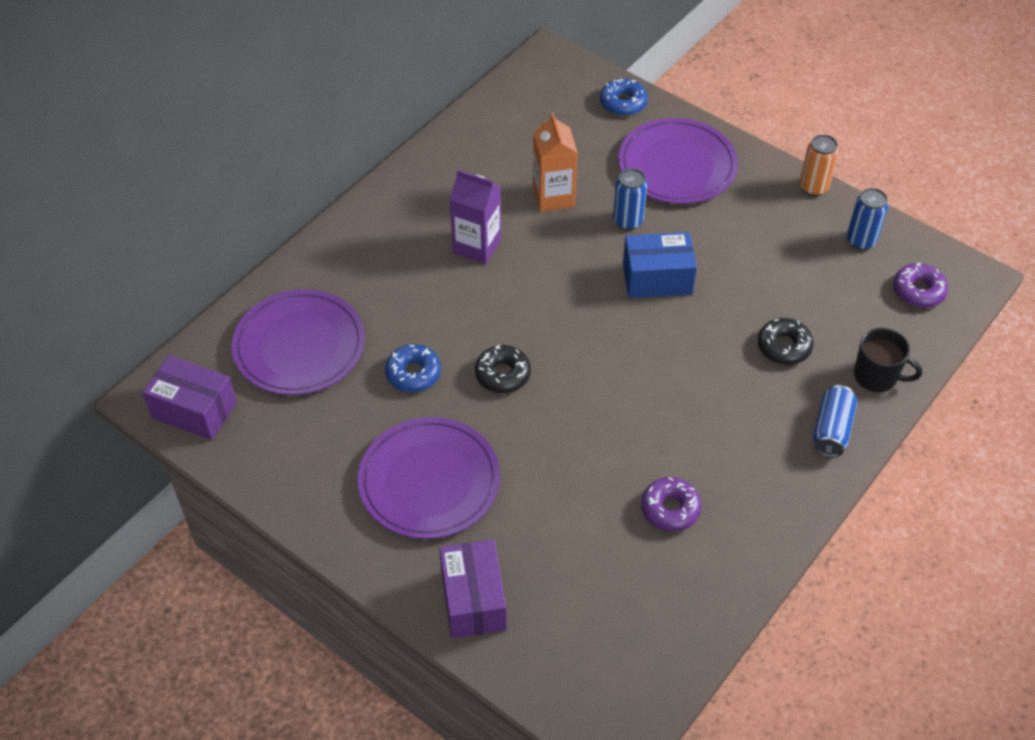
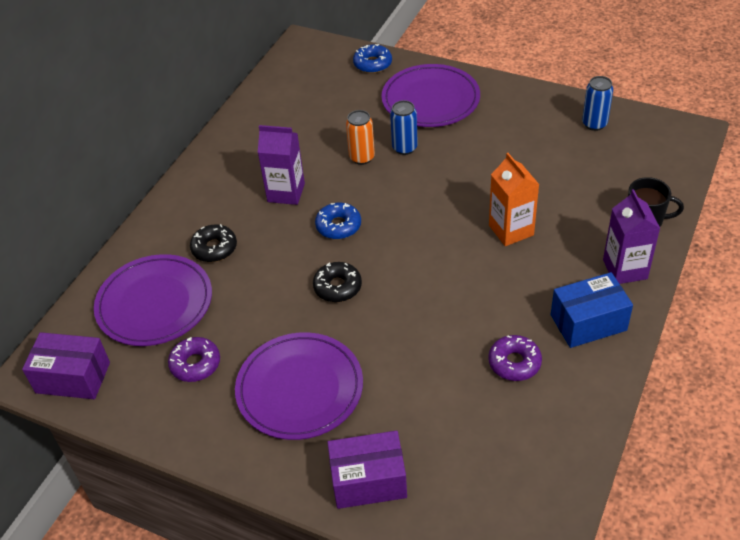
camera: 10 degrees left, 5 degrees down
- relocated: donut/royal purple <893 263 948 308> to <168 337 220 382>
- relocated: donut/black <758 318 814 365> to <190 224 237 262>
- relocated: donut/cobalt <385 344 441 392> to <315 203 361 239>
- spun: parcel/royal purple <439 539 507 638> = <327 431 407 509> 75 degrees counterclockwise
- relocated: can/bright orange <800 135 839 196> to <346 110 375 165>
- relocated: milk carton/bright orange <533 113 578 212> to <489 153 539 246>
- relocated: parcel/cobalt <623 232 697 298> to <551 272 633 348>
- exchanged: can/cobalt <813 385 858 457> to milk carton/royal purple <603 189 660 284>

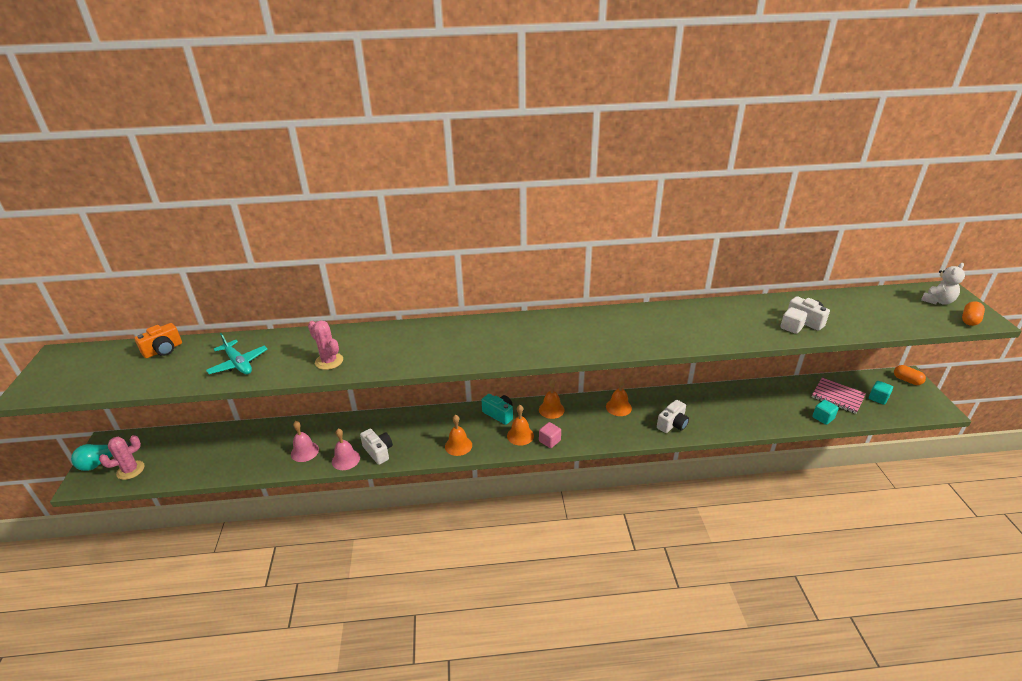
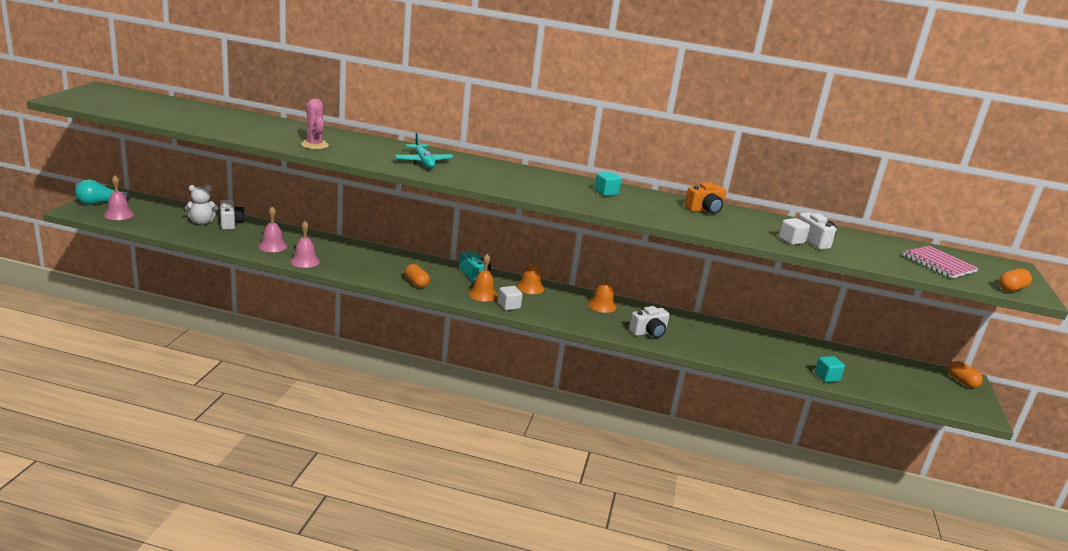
camera: 15 degrees right, 10 degrees down
- exchanged: cactus/rosy <99 435 145 480> to school bell/rosy <104 175 134 220>
- relocated: teddy/snow-white <921 263 965 305> to <185 185 218 225>
- relocated: photo camera/snow-white <360 429 393 465> to <220 200 245 230>
- relocated: toy plane/turquoise <206 333 268 374> to <394 132 454 168>
- exchanged: school bell/bright orange <445 415 472 456> to pill shape/bright orange <405 264 430 288>
- colour: solid cube/rosy <539 422 561 448> to solid cube/snow-white <498 286 523 311>
- relocated: solid cube/turquoise <869 381 893 405> to <594 172 621 196>
- relocated: photo camera/bright orange <134 323 182 358> to <684 182 727 214>
- relocated: notepad/rosy <812 378 866 414> to <903 246 979 278>

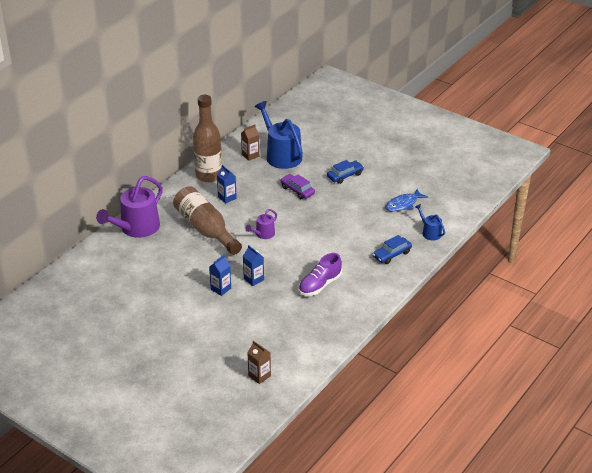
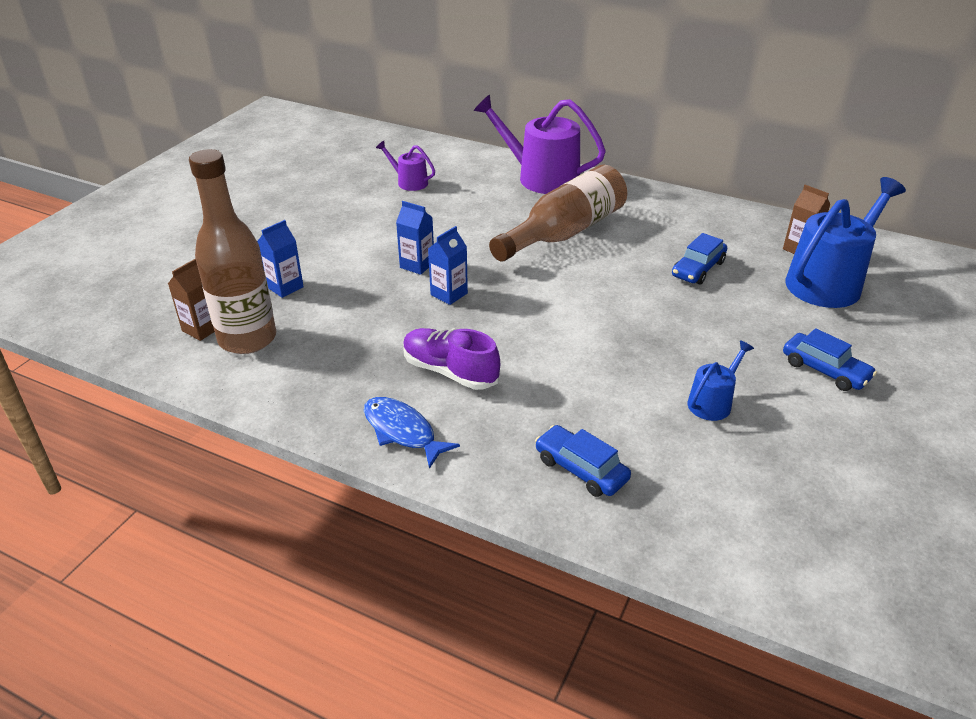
camera: 80 degrees right, 0 degrees up
- relocated: flask/brown <193 95 222 182> to <189 149 276 354>
- relocated: milk carton/cobalt <217 165 237 203> to <257 220 304 298>
- relocated: fish figure/cobalt <385 189 428 212> to <364 397 460 469>
- relocated: sprinkling can/royal purple <245 209 277 239> to <376 141 435 191>
- appeared: car/cobalt <672 233 727 285>
- relocated: sprinkling can/cobalt <415 204 445 241> to <688 341 754 421>
- missing: car/royal purple <280 174 315 199>

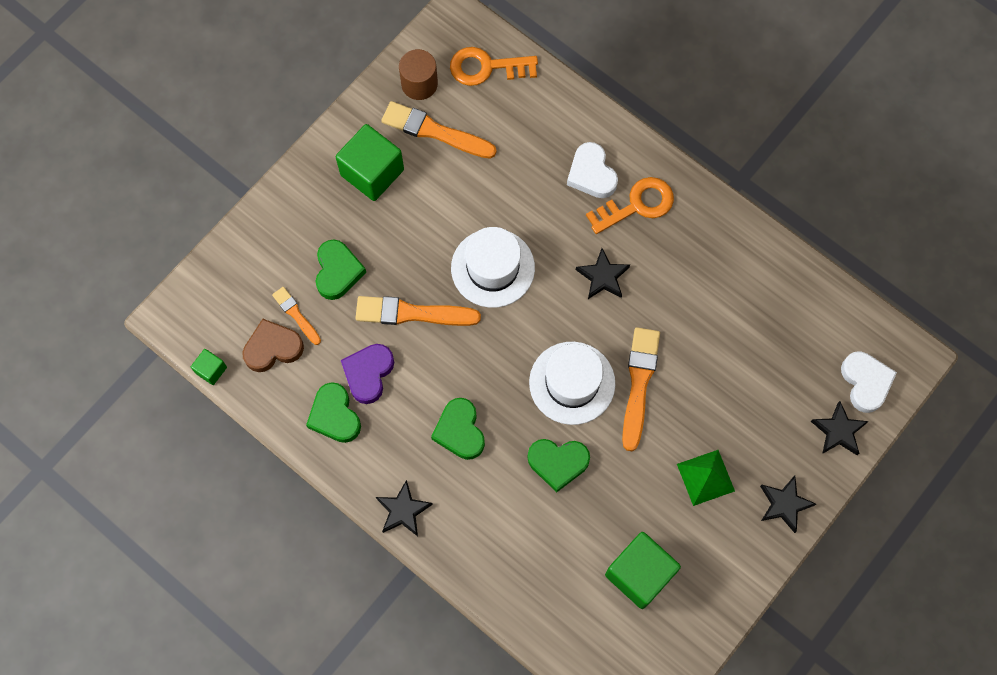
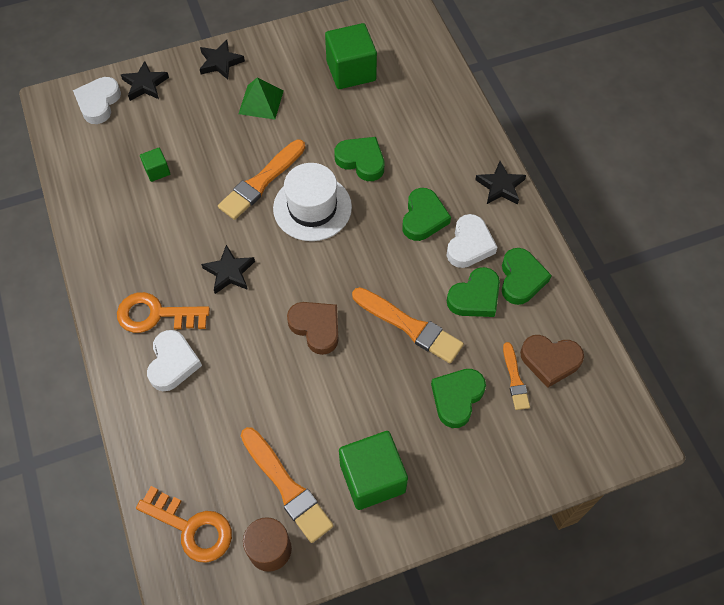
camera: 150 degrees left, 10 degrees down
- relocated: solid cube/emerald <191 349 227 385> to <140 148 170 182>
- exchanged: tall hat/snow-white <451 227 535 308> to heart/brown <287 302 339 355>
- appeared: heart/snow-white <447 214 497 268>
- colour: heart/royal purple <341 344 394 404> to heart/emerald <447 267 500 317>

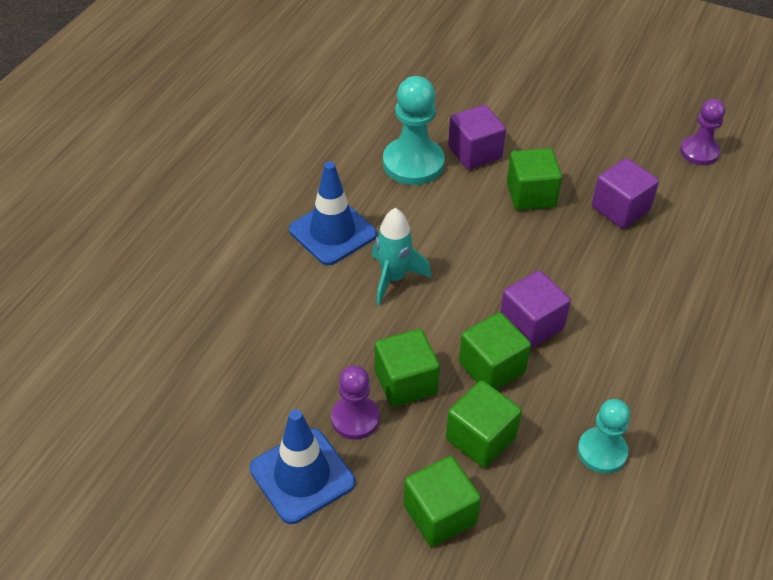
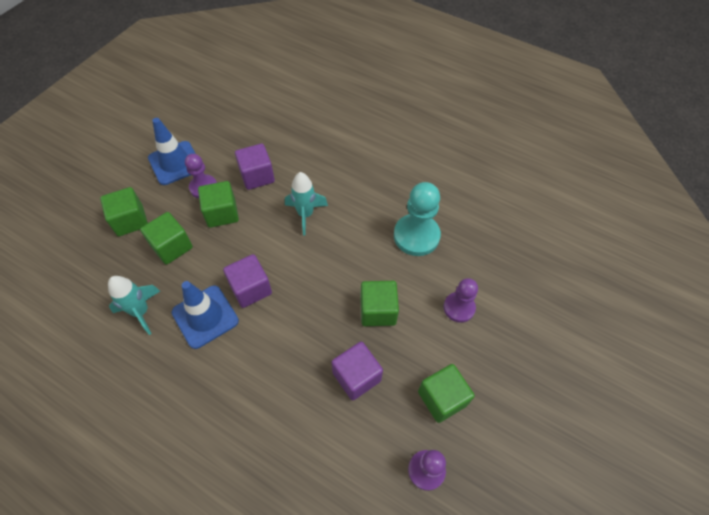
camera: 95 degrees right, 10 degrees up
- exchanged: game pawn/turquoise <578 399 630 473> to toy rocket/turquoise <108 276 160 335>
- relocated: safety cone/cobalt <289 162 377 265> to <172 281 239 349>
- relocated: solid cube/royal purple <448 105 506 170> to <235 144 275 190>
- relocated: solid cube/emerald <459 312 531 390> to <418 364 475 423>
- appeared: game pawn/royal purple <444 278 478 323>

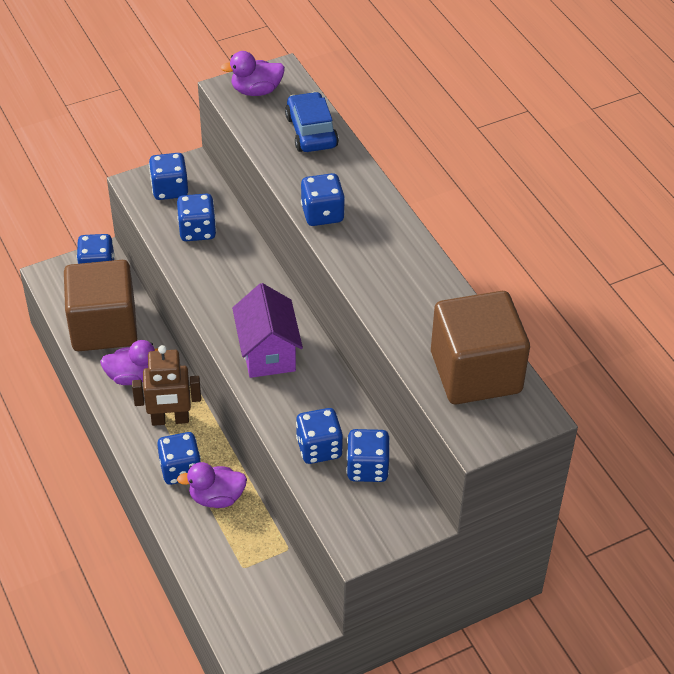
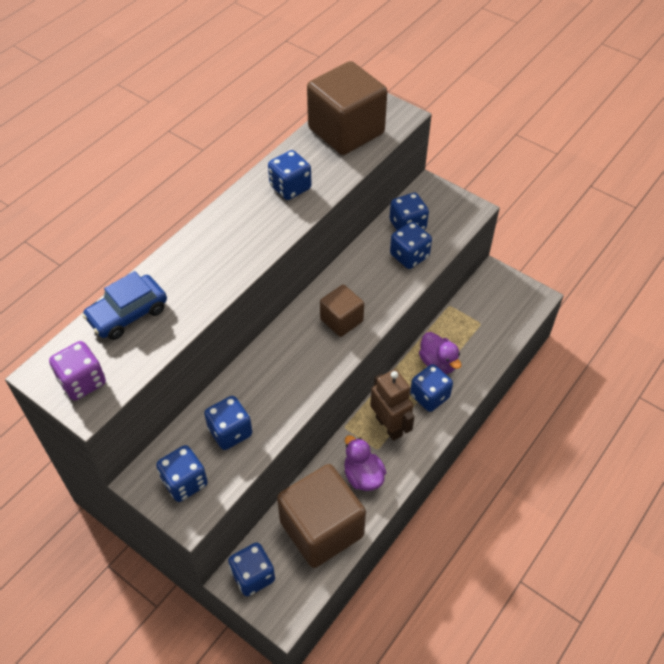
camera: 115 degrees left, 5 degrees up
- exchanged: rubber duck/royal purple <221 51 285 96> to die/royal purple <49 341 106 400>
- relocated: die/cobalt <301 173 345 226> to <268 150 311 200>
- exchanged: cottage/royal purple <232 283 303 378> to solid cube/brown <320 285 364 337>

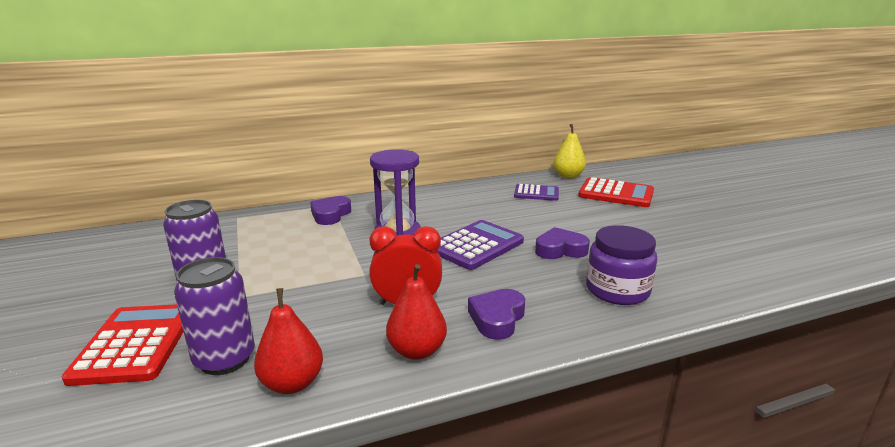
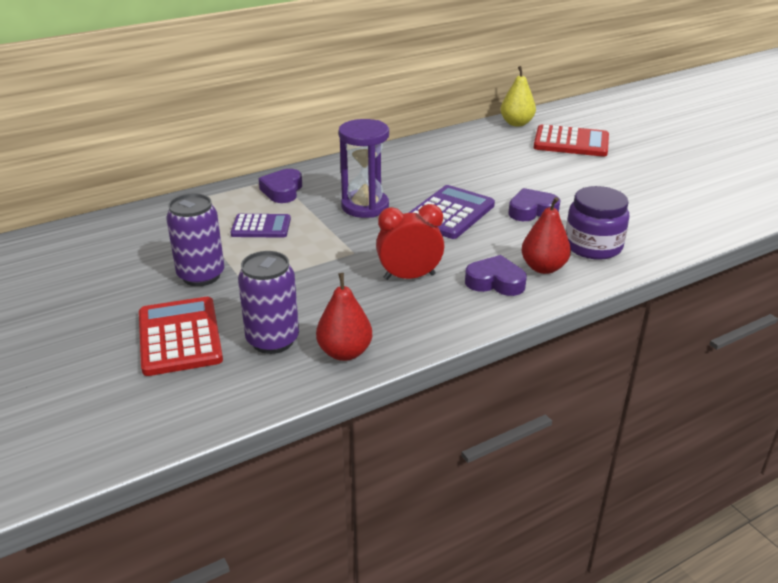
camera: 10 degrees left, 10 degrees up
- relocated: adding machine/royal purple <514 184 559 201> to <230 214 291 238>
- spun: heart/royal purple <468 289 525 340> = <465 255 527 296> 90 degrees clockwise
- relocated: toy pear/crimson <386 264 447 360> to <521 197 571 274>

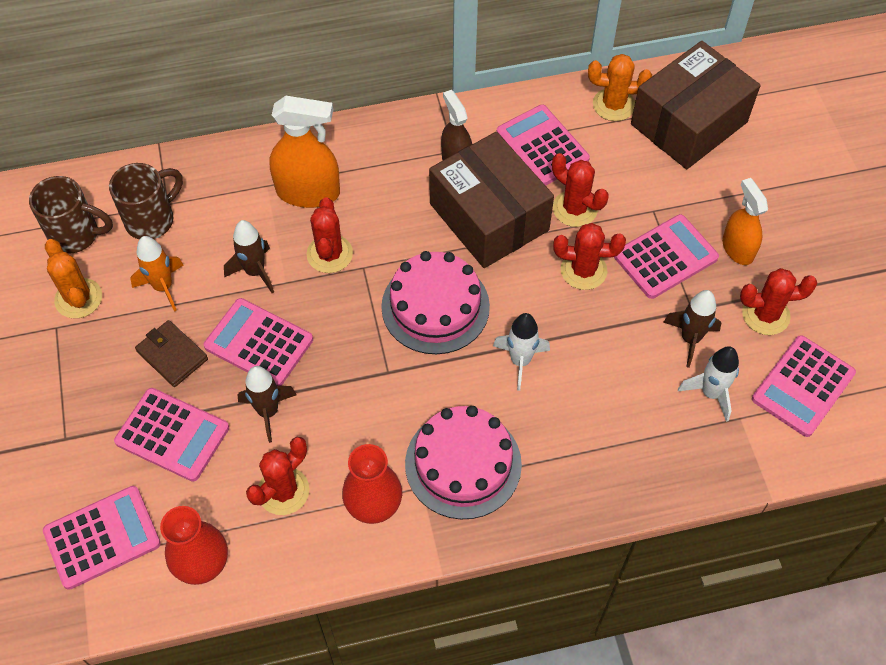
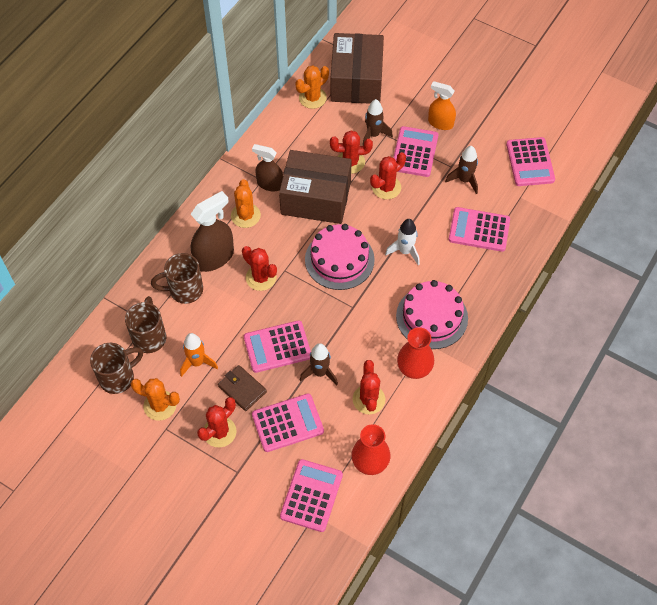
camera: 45 degrees left, 0 degrees up
- appeared: tea mug/brown <151 253 203 304>
- colour: spray cleaner/bright orange <270 96 340 208> to spray cleaner/brown <191 191 234 272>
- relocated: cactus/crimson <740 268 817 335> to <197 397 236 447>
- spun: wallet/brown <135 320 208 387> = <218 365 267 411> 45 degrees clockwise
- appeared: cactus/bright orange <231 179 261 228>
- relocated: toy rocket/brown <224 220 274 293> to <362 99 393 146>
- relocated: adding machine/rosy <497 105 590 186> to <448 207 510 252>
- missing: toy rocket/snow-white <678 346 739 422>

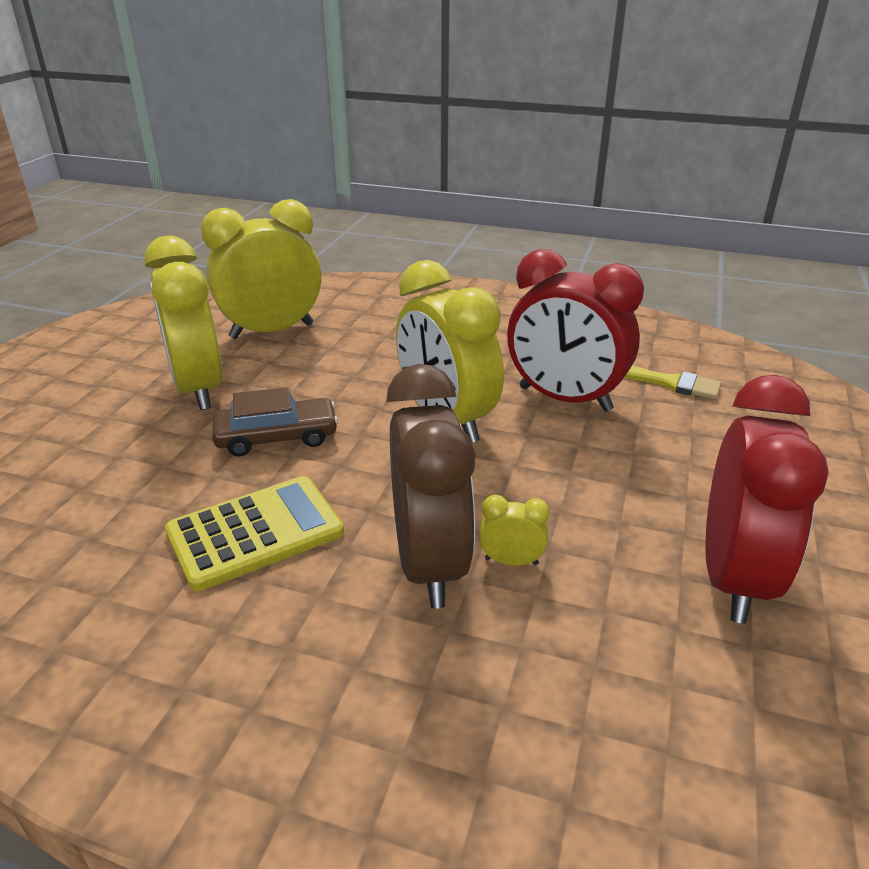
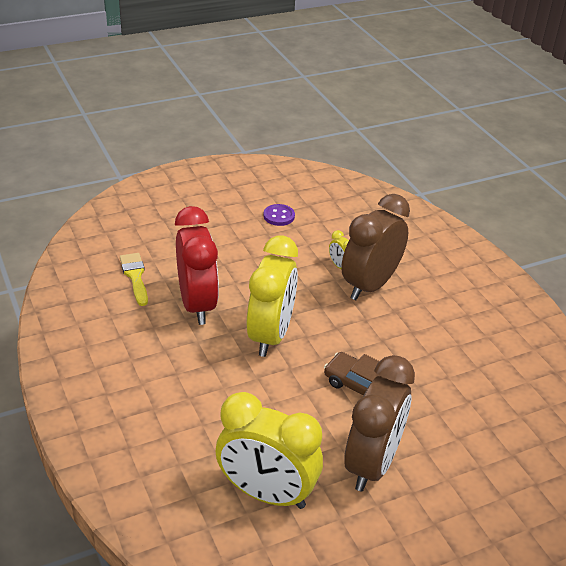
camera: 135 degrees left, 5 degrees up
- exchanged: clock/crimson <705 375 829 624> to shirt button/royal purple <264 204 295 226>
- colour: clock/yellow <144 236 223 410> to clock/brown <345 355 415 492>
- missing: adding machine/yellow <165 476 344 591>

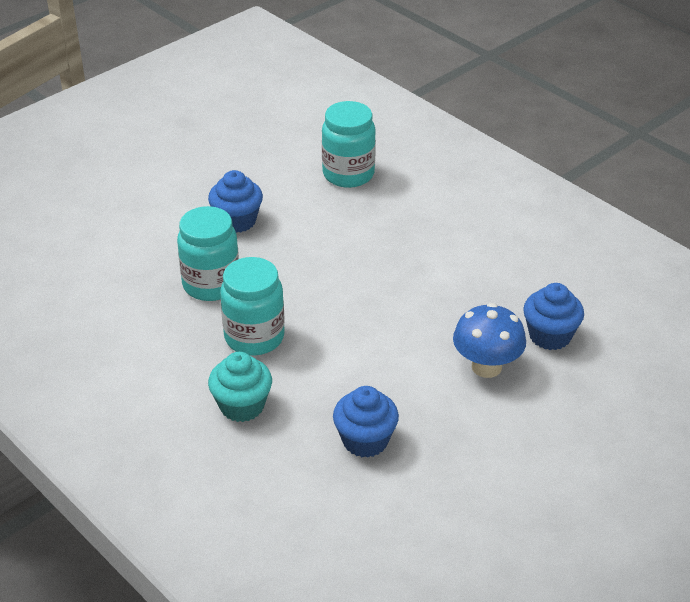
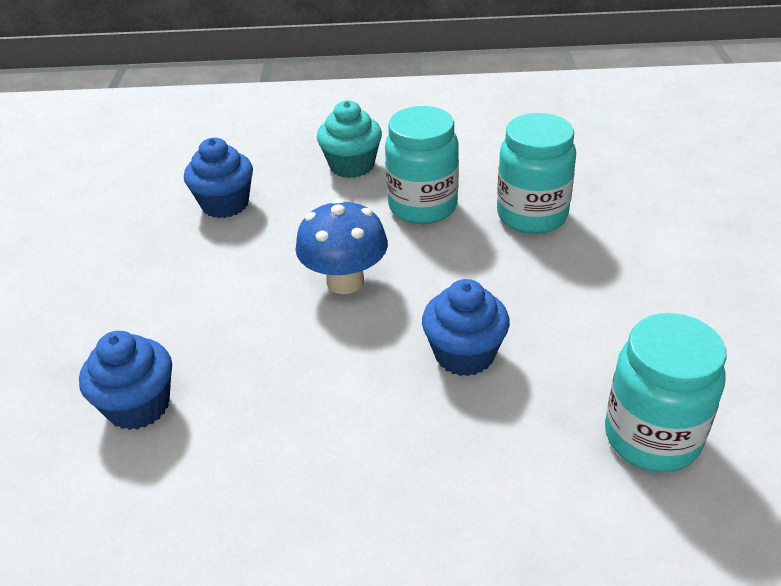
camera: 135 degrees right, 0 degrees up
- relocated: fungus/cobalt <453 303 526 378> to <295 199 388 294>
- relocated: muffin/cobalt <208 170 263 233> to <422 279 510 376>

